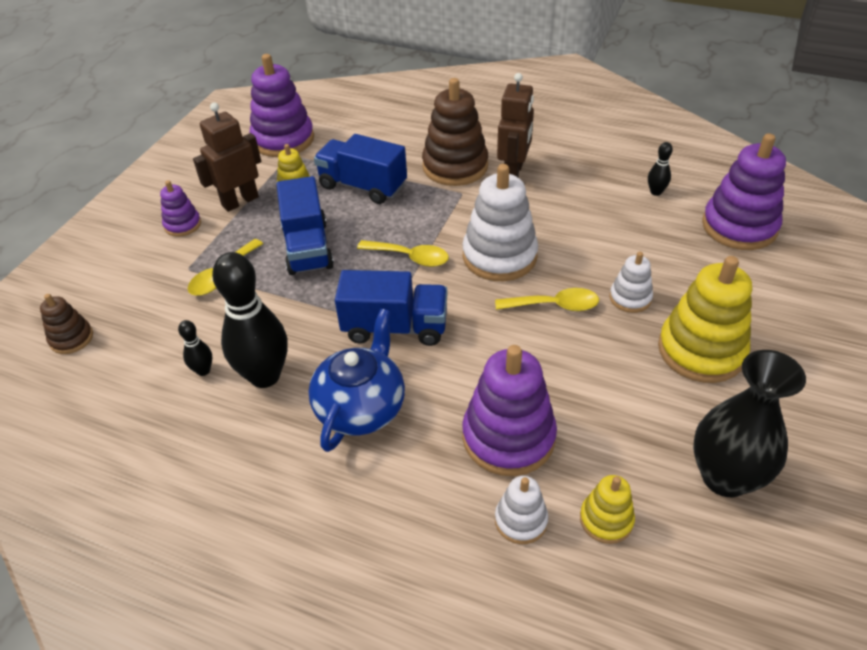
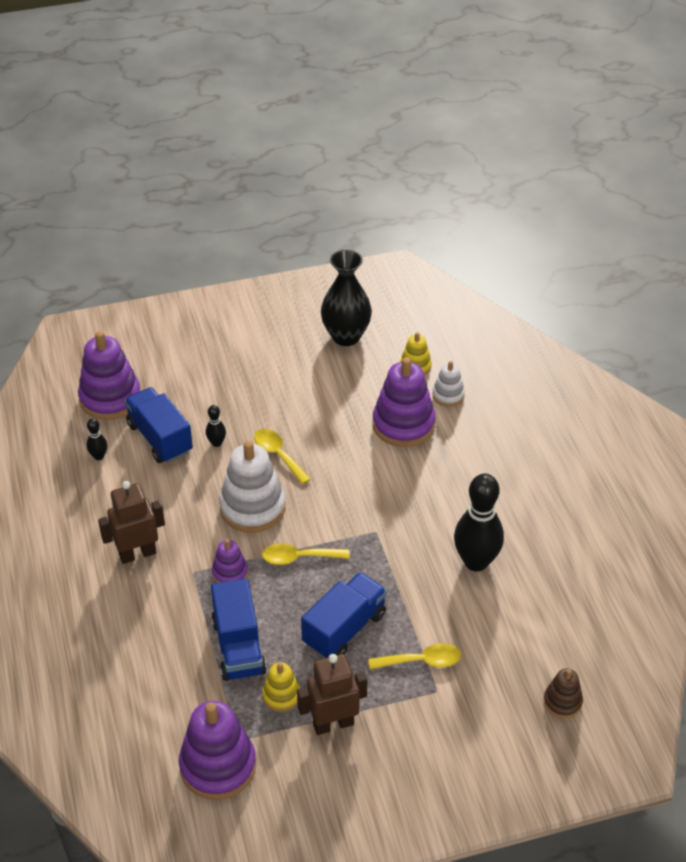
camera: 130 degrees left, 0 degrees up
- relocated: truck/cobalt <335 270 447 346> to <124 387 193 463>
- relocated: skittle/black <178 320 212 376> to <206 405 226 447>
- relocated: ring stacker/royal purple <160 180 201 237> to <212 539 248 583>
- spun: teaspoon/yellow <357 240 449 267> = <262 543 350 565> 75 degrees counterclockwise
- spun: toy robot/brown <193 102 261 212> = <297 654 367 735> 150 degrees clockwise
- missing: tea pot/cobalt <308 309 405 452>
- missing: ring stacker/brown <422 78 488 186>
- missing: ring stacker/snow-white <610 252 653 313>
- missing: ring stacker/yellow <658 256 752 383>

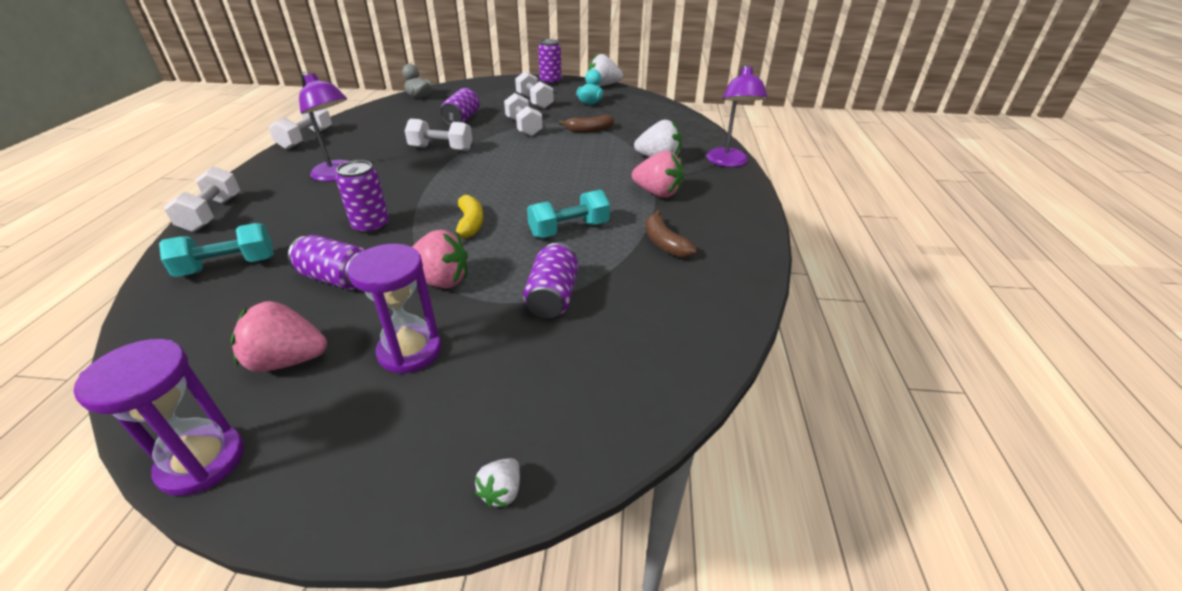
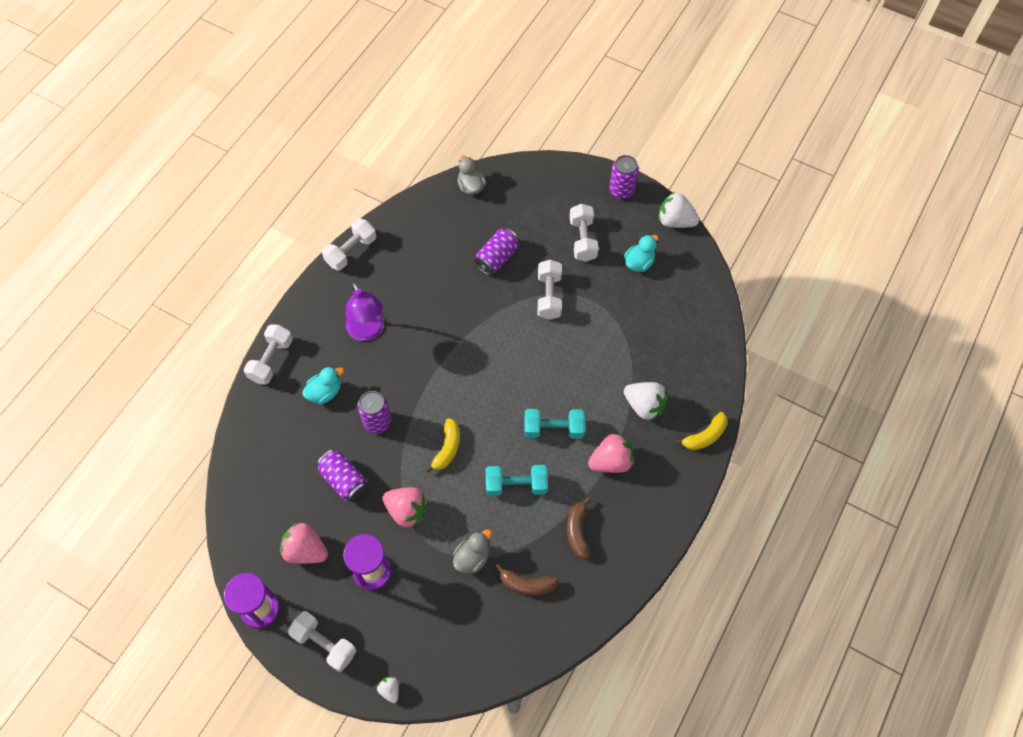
camera: 25 degrees right, 25 degrees up
- relocated: free weight/snow-white <405 119 472 151> to <288 611 356 672>
- appeared: rubber duck/turquoise <302 367 344 404>
- spun: berry/snow-white <475 458 520 507> = <377 676 399 703> 105 degrees clockwise
- exchanged: can/royal purple <523 243 578 318> to rubber duck/gray <453 529 492 573>
- relocated: banana fruit/brown <559 115 614 133> to <495 564 559 596>
- relocated: free weight/turquoise <159 223 274 277> to <524 409 585 439>
- spun: berry/rosy <632 151 684 198> = <588 433 634 473> 75 degrees counterclockwise
- exchanged: lamp/royal purple <707 64 768 167> to banana fruit/yellow <675 412 728 450>

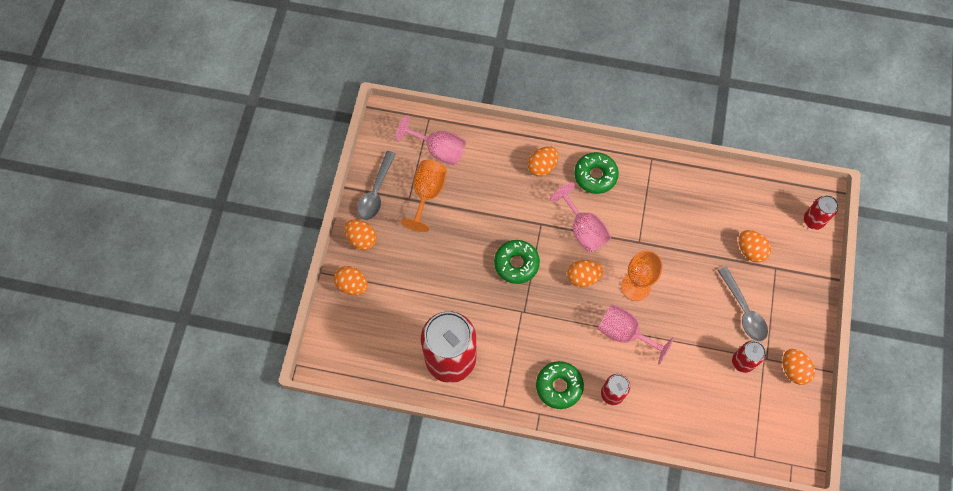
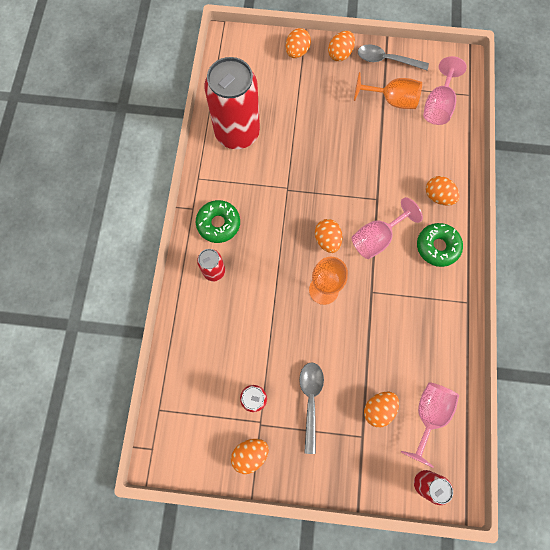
camera: 85 degrees right, 5 degrees up
- spun: teaspoon/gray <718 267 768 341> = <299 362 324 454> 120 degrees clockwise
- relocated: goblet/rosy <598 304 674 365> to <401 382 459 468>
- missing: donut/emerald <494 240 540 284>

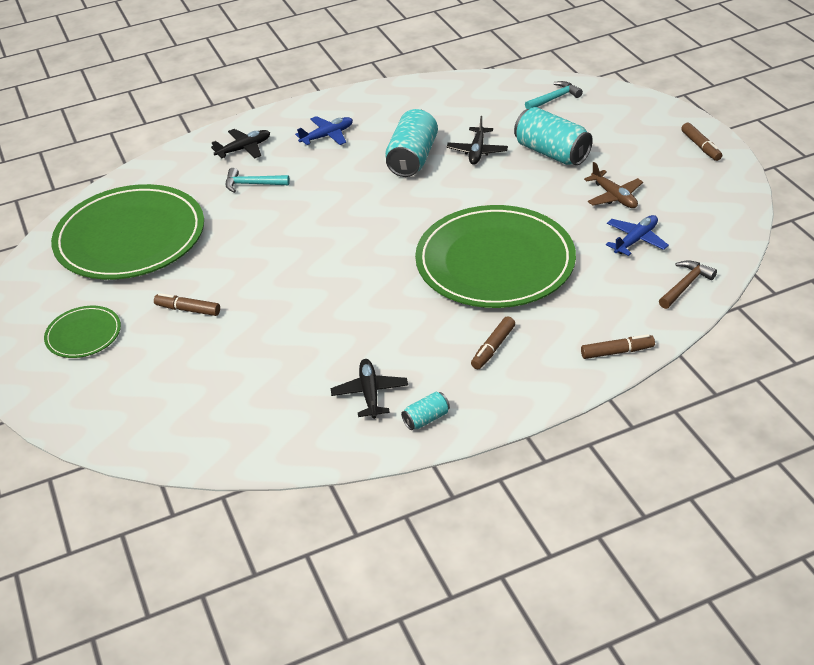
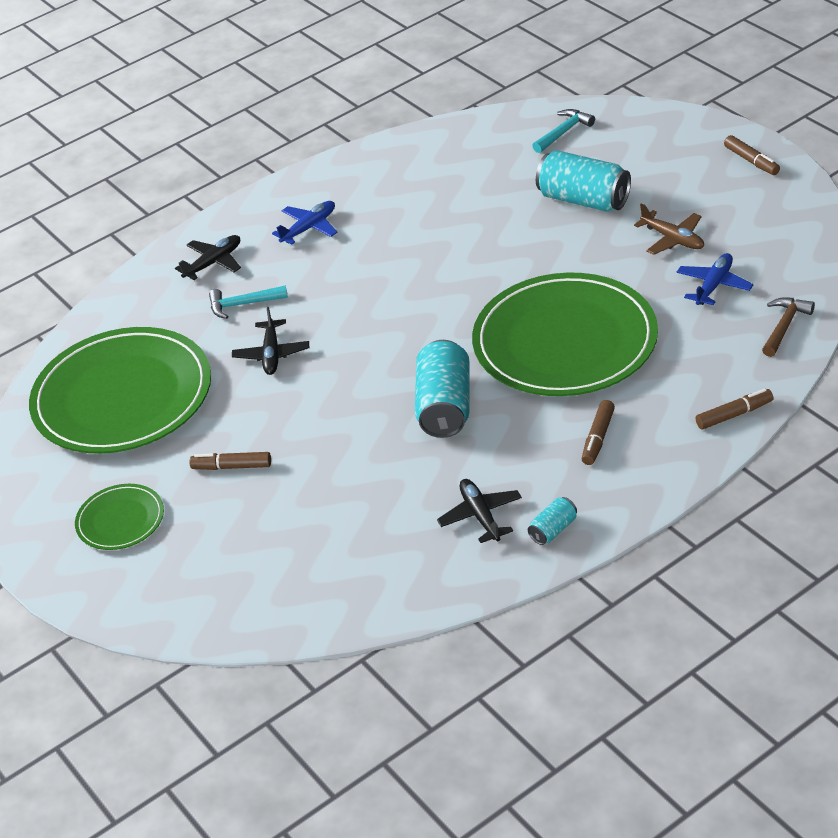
camera: 10 degrees left, 0 degrees up
- relocated: toy plane/black <447 116 508 165> to <232 307 309 375>
- relocated: can/turquoise <385 109 438 177> to <415 340 469 438>

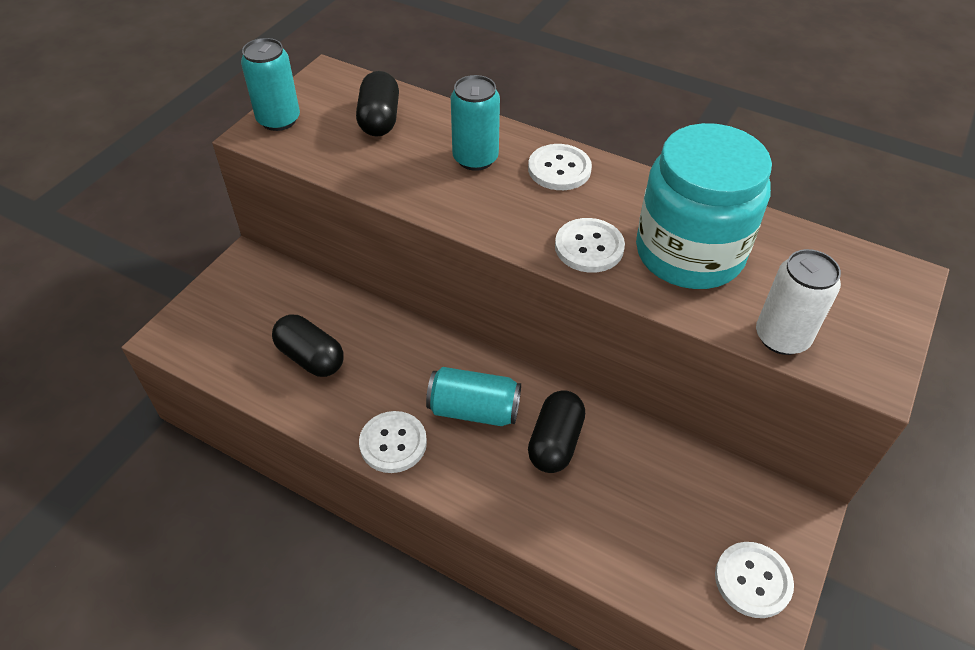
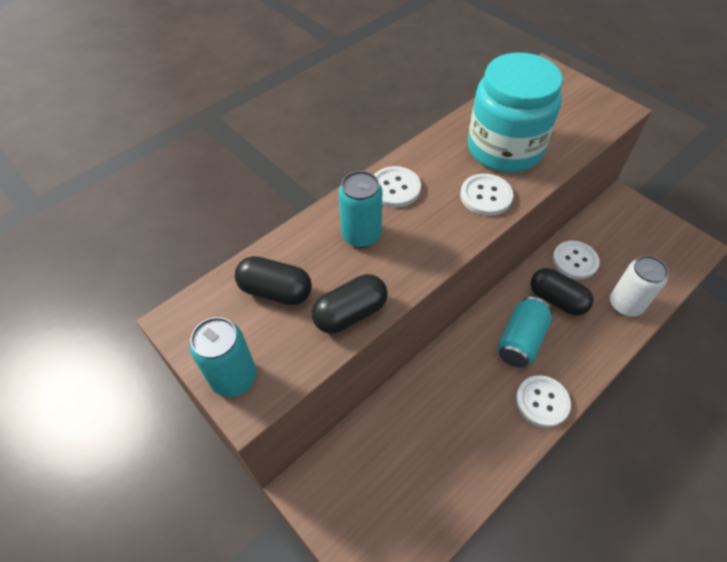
camera: 70 degrees left, 5 degrees up
- relocated: pill shape/black <272 314 344 377> to <312 274 388 334>
- relocated: shirt button/snow-white <715 542 794 618> to <552 241 600 279>
- relocated: can/snow-white <756 249 841 355> to <609 255 669 317>

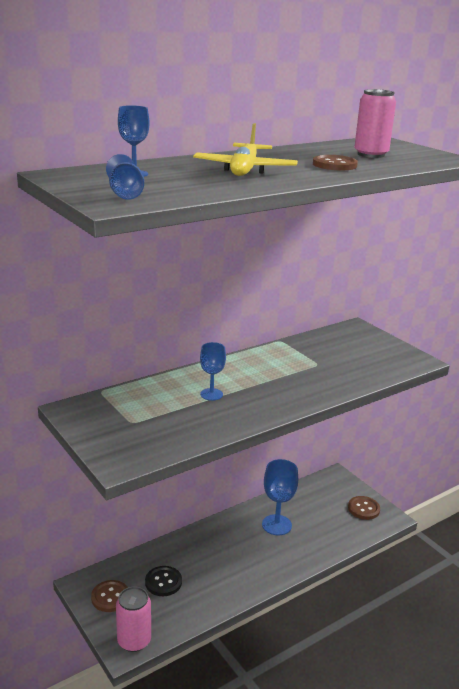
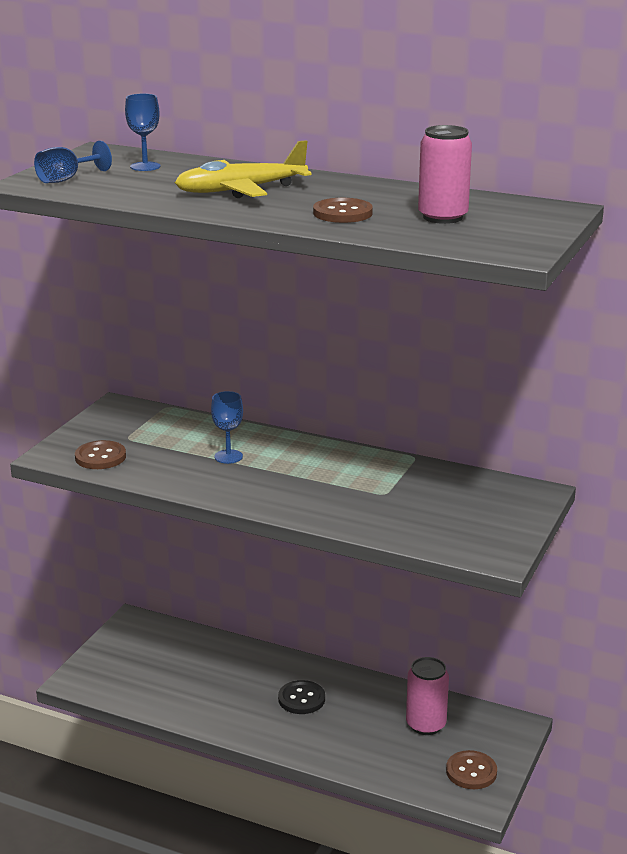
camera: 60 degrees right, 0 degrees up
- relocated: shirt button/brown <91 580 128 612> to <75 440 126 469>
- relocated: shirt button/black <145 566 182 596> to <278 680 325 714>
- relocated: can/rosy <116 587 151 652> to <406 657 449 735>
- missing: goblet/cobalt <262 459 298 535>

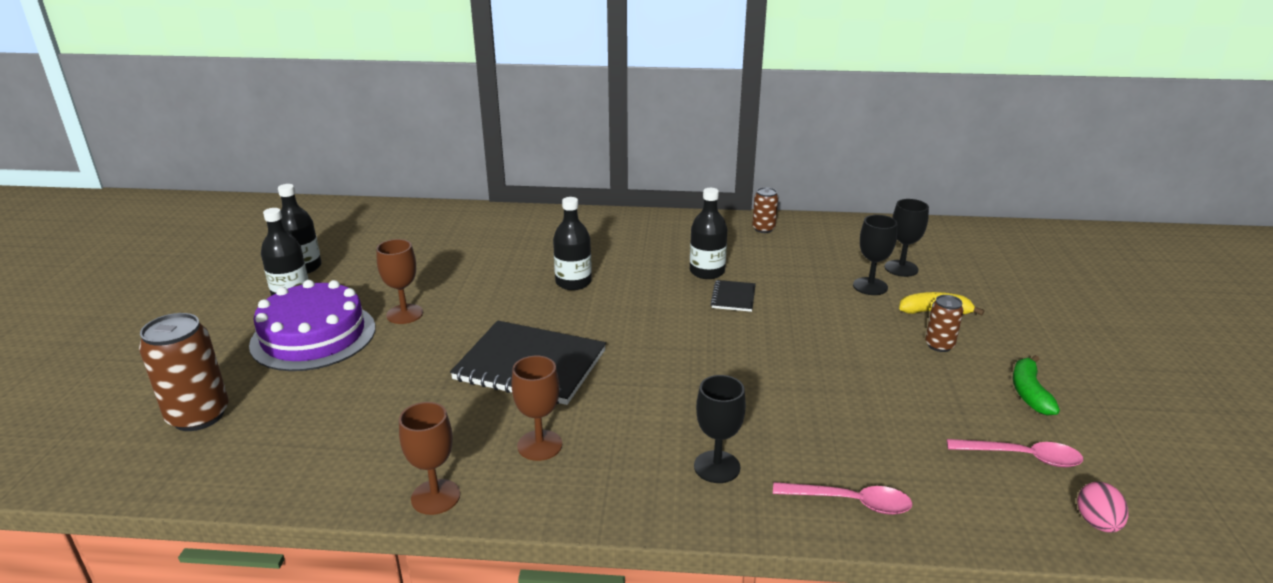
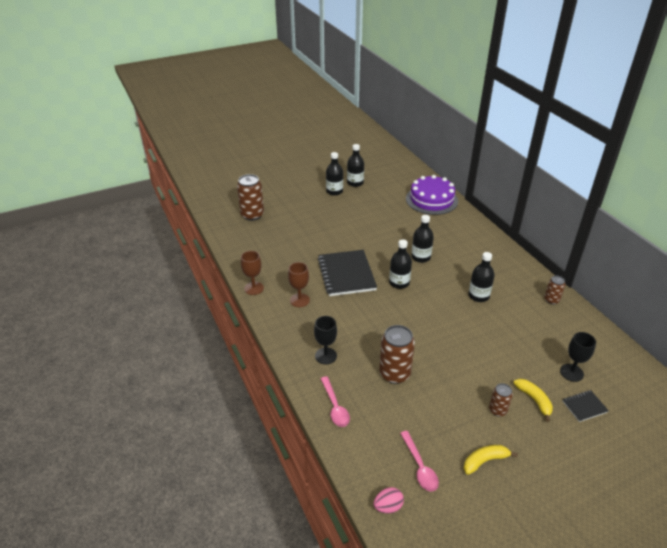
camera: 60 degrees right, 10 degrees up
- appeared: can/brown <379 325 415 384>
- appeared: flask/black <389 239 412 289>
- relocated: cake/royal purple <249 280 375 371> to <406 175 458 215>
- colour: banana fruit/emerald <1013 355 1060 416> to banana fruit/yellow <464 445 518 475>
- relocated: notepad/black <710 280 756 312> to <563 390 609 422>
- missing: goblet/brown <376 239 423 324>
- missing: goblet/black <853 215 897 295>

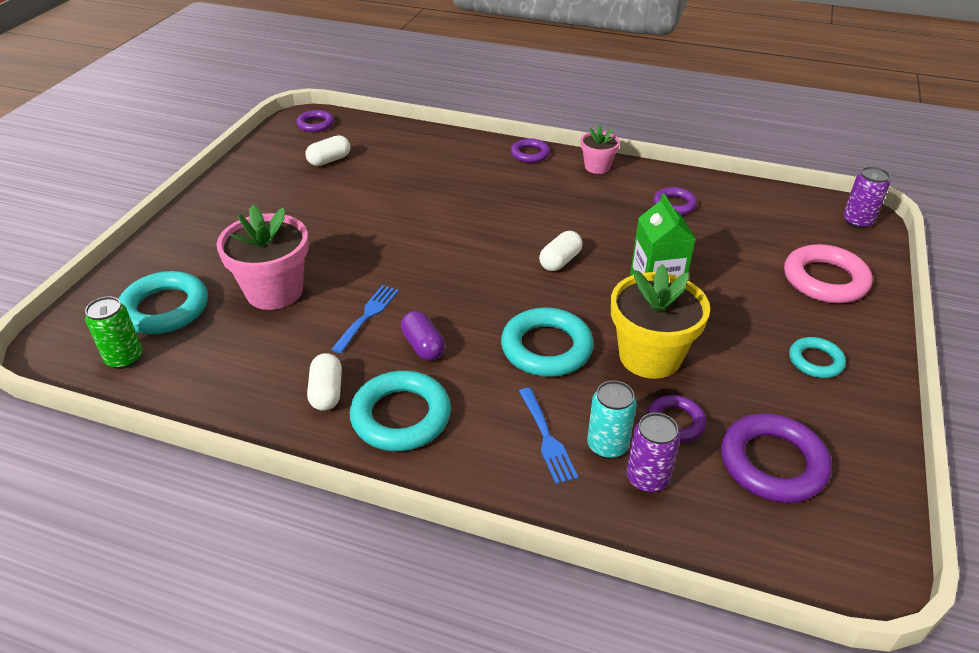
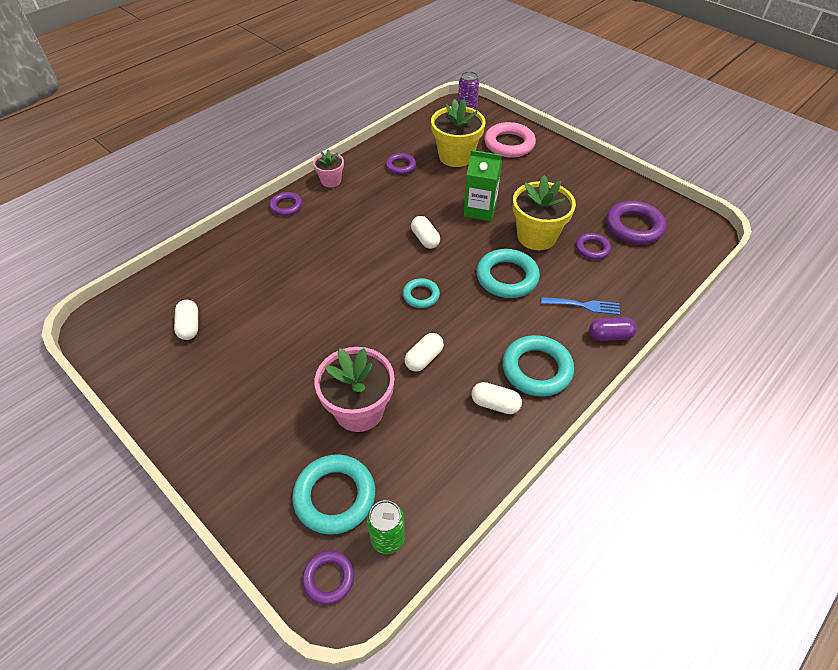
camera: 65 degrees left, 10 degrees up
- relocated: ring/royal purple <296 110 334 132> to <302 551 354 605>
- relocated: ring/turquoise <789 337 846 378> to <403 278 440 308>
- exchanged: fork/cobalt <331 285 399 353> to pill shape/snow-white <405 333 444 372>
- appeared: potted plant/yellow <431 99 485 167>
- relocated: pill shape/royal purple <401 311 445 361> to <589 317 637 341>
- missing: can/turquoise <587 380 637 459>
- missing: can/royal purple <626 413 680 493>

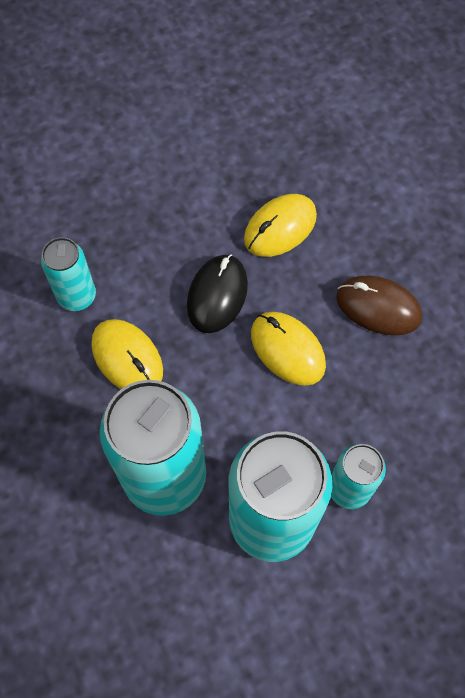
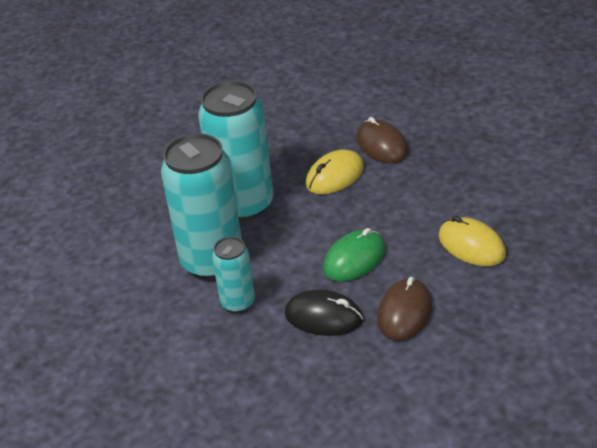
camera: 90 degrees right, 25 degrees down
- relocated: mouse/black <187 254 248 333> to <285 289 363 336>
- colour: mouse/yellow <251 312 326 386> to mouse/emerald <323 228 385 282>
- exchanged: can/turquoise <41 237 96 311> to mouse/brown <356 117 408 163>

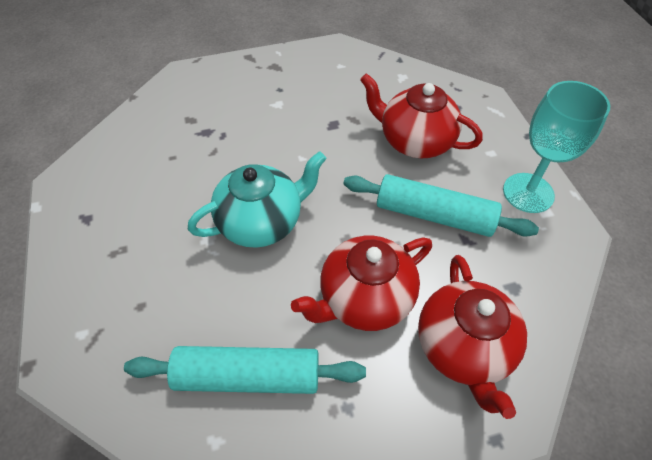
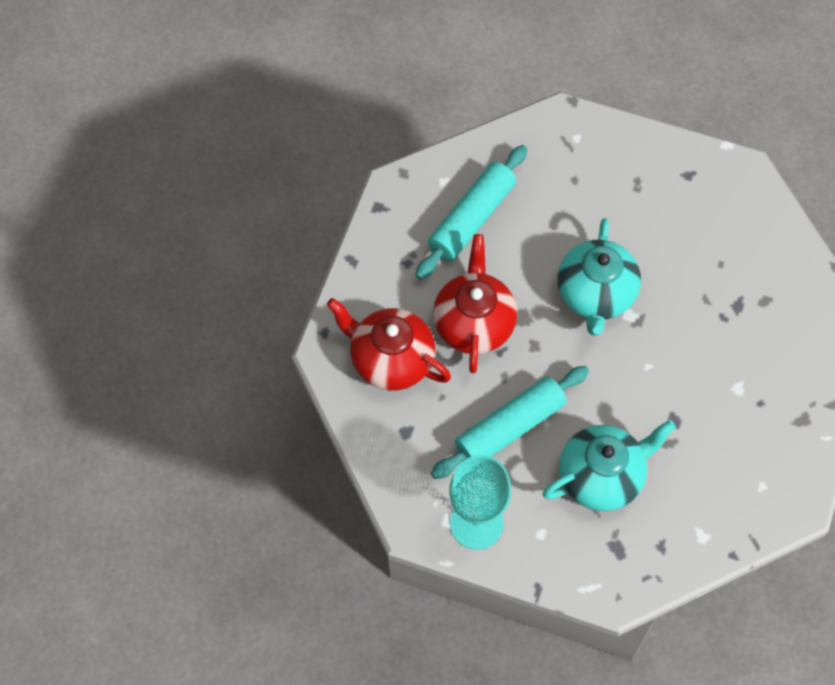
camera: 125 degrees right, 10 degrees up
- colour: tea pot/crimson <360 73 483 158> to tea pot/turquoise <542 420 676 511>

